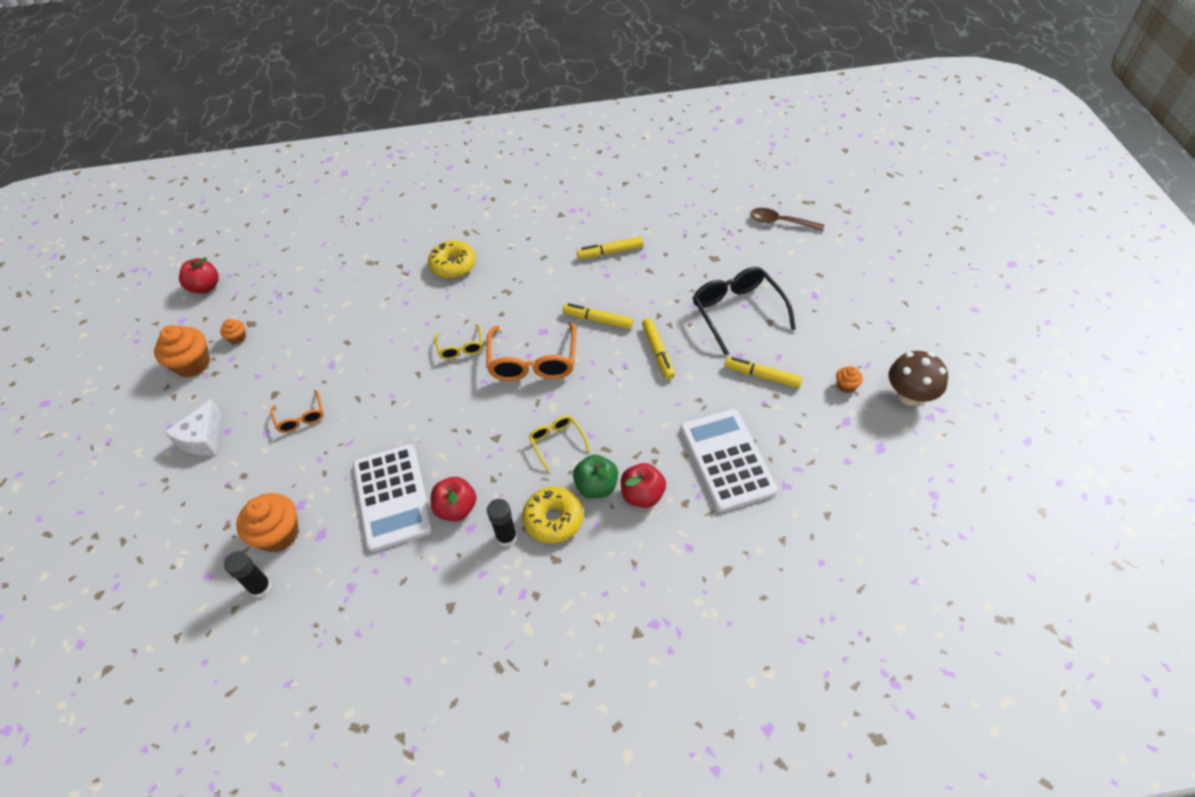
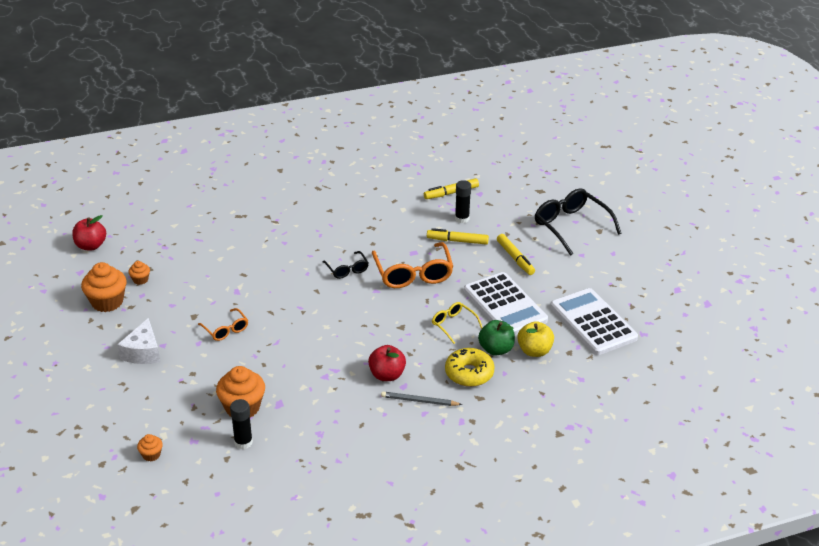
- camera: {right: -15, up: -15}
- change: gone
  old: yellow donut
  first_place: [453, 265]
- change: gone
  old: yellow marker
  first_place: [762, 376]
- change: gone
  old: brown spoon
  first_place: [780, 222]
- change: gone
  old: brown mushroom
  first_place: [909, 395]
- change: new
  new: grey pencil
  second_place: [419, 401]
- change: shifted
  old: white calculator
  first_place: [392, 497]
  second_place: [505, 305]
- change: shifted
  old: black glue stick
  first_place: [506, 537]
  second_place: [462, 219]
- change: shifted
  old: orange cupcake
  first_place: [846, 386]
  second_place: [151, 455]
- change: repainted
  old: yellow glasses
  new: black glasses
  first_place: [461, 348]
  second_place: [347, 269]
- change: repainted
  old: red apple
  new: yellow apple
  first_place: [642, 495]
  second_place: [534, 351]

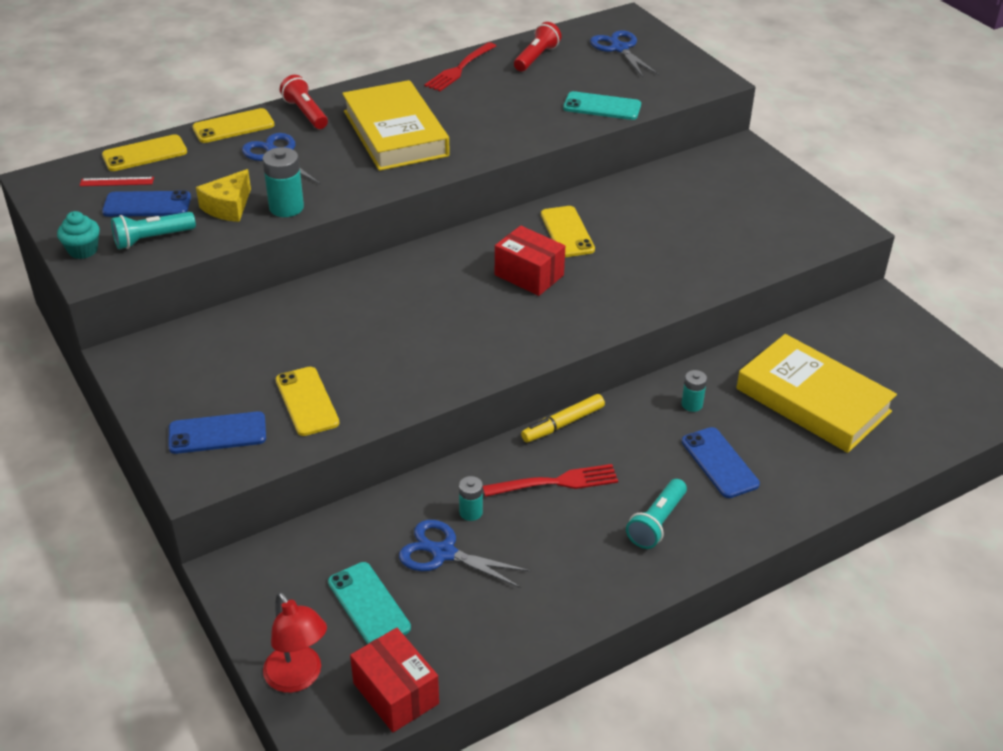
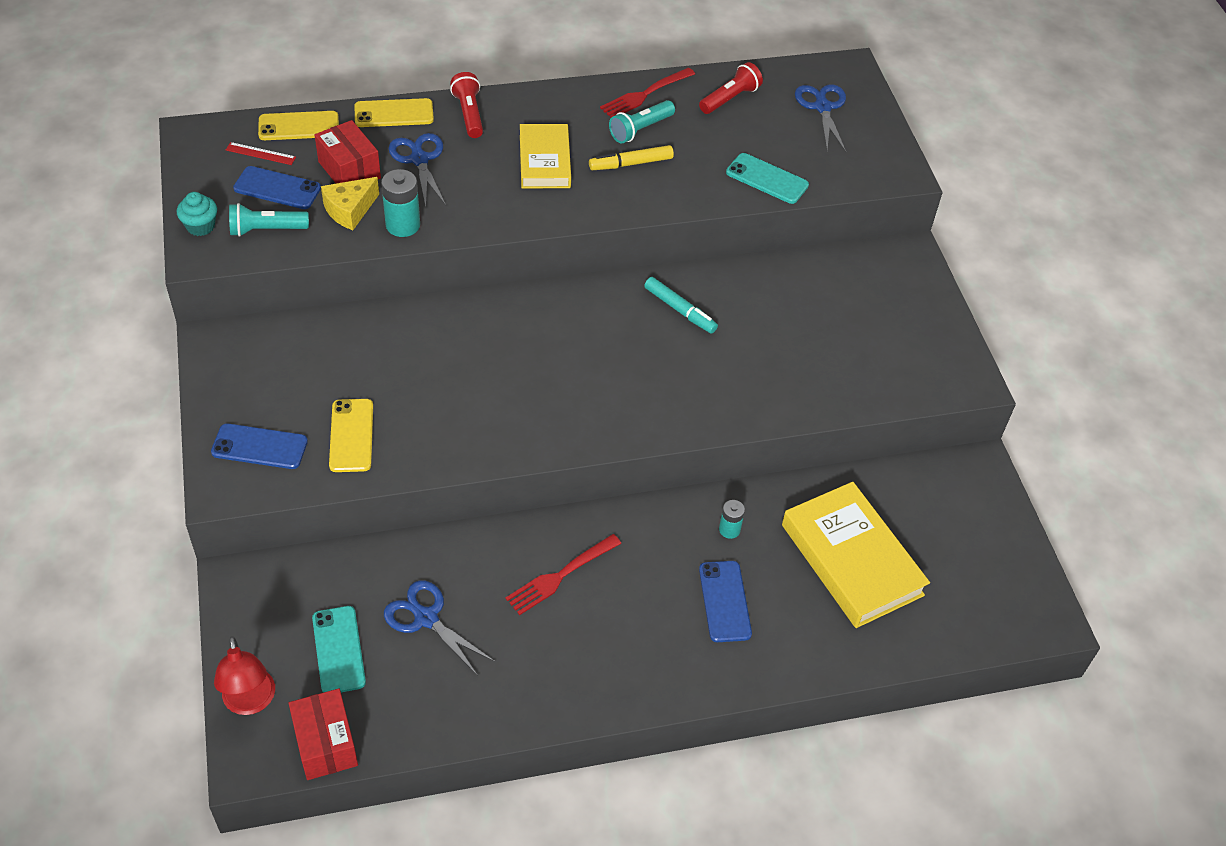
- camera: {right: 15, up: 10}
- change: gone
  old: turquoise battery
  first_place: [471, 512]
- change: shifted
  old: red box
  first_place: [529, 275]
  second_place: [349, 170]
- change: shifted
  old: yellow marker
  first_place: [563, 424]
  second_place: [631, 164]
- change: shifted
  old: turquoise flashlight
  first_place: [657, 523]
  second_place: [640, 130]
- change: swapped
  old: yellow phone
  new: turquoise marker
  first_place: [567, 232]
  second_place: [680, 310]
- change: rotated
  old: red fork
  first_place: [556, 482]
  second_place: [560, 576]
  degrees: 135
- change: scaled
  old: yellow book
  first_place: [395, 133]
  second_place: [544, 161]
  factor: 0.65

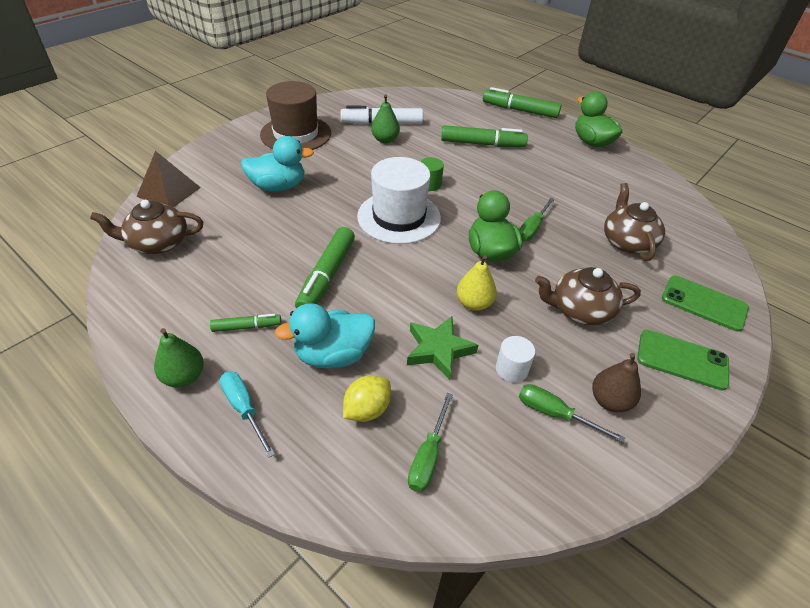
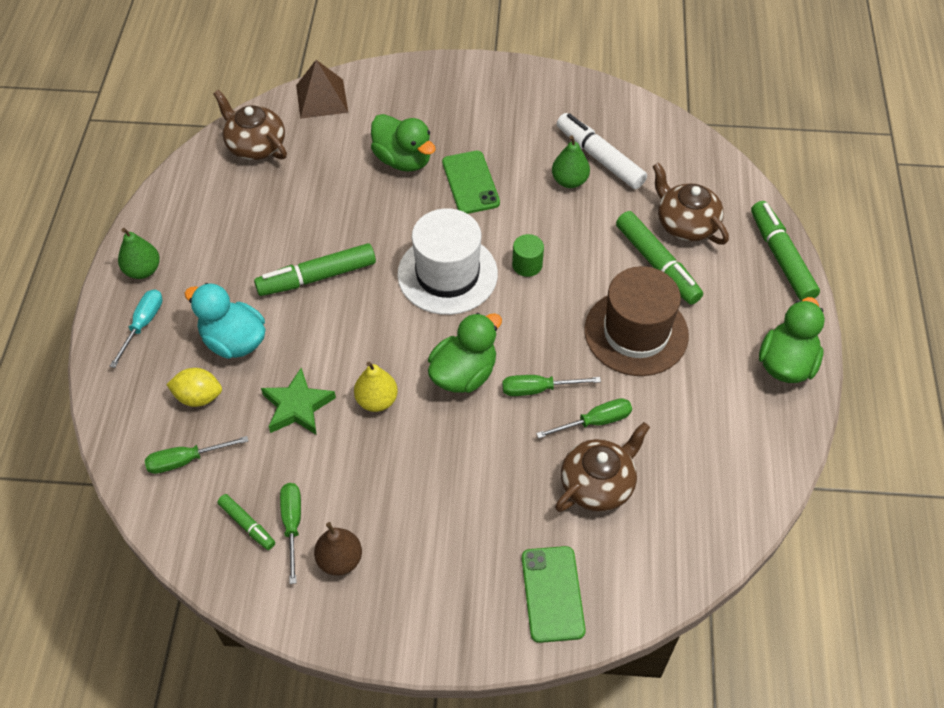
- camera: {right: 55, up: 10}
- change: gone
  old: white cylinder
  first_place: [511, 369]
- change: new
  new: green screwdriver
  second_place: [595, 422]
- change: shifted
  old: green marker
  first_place: [247, 327]
  second_place: [247, 525]
- change: shifted
  old: brown hat
  first_place: [296, 134]
  second_place: [636, 332]
- change: shifted
  old: brown teapot
  first_place: [580, 310]
  second_place: [685, 224]
- change: shifted
  old: green phone
  first_place: [682, 360]
  second_place: [470, 182]
- change: repainted
  old: turquoise duck
  new: green duck
  first_place: [278, 186]
  second_place: [403, 160]

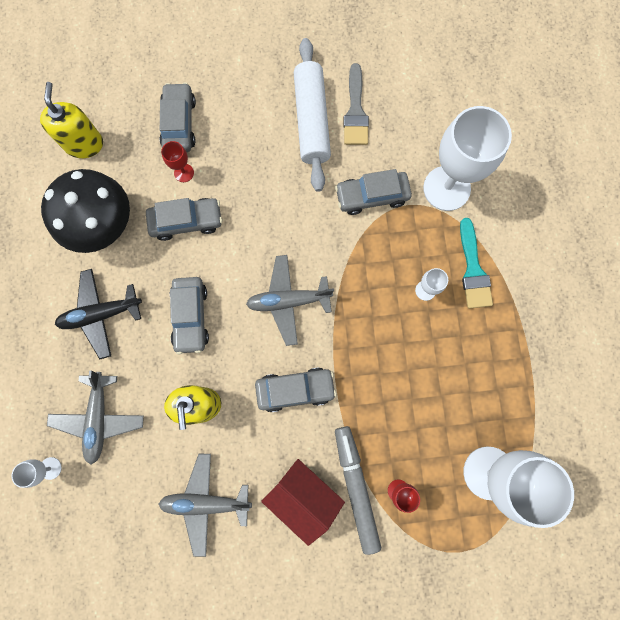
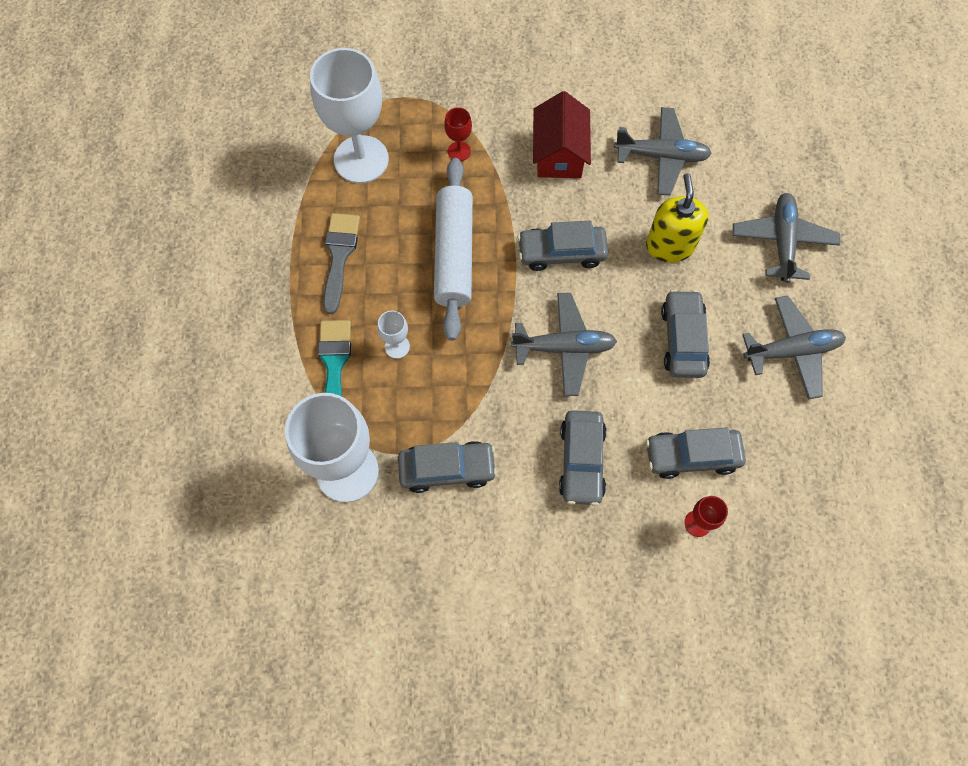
- camera: {right: -175, up: -10}
- change: gone
  old: white goblet
  first_place: [50, 468]
- change: gone
  old: yellow soap dispenser
  first_place: [84, 144]
- change: gone
  old: black mushroom
  first_place: [104, 227]
- change: gone
  old: grey marker
  first_place: [356, 488]
- change: shifted
  old: grey car
  first_place: [179, 124]
  second_place: [581, 461]
- change: shifted
  old: white rolling pin
  first_place: [311, 121]
  second_place: [454, 254]
- change: shifted
  old: grey brush
  first_place: [355, 111]
  second_place: [339, 256]
- change: repainted
  old: black plane
  new: grey plane
  first_place: [101, 314]
  second_place: [792, 351]
- change: rotated
  old: red house
  first_place: [303, 496]
  second_place: [559, 153]
  degrees: 45

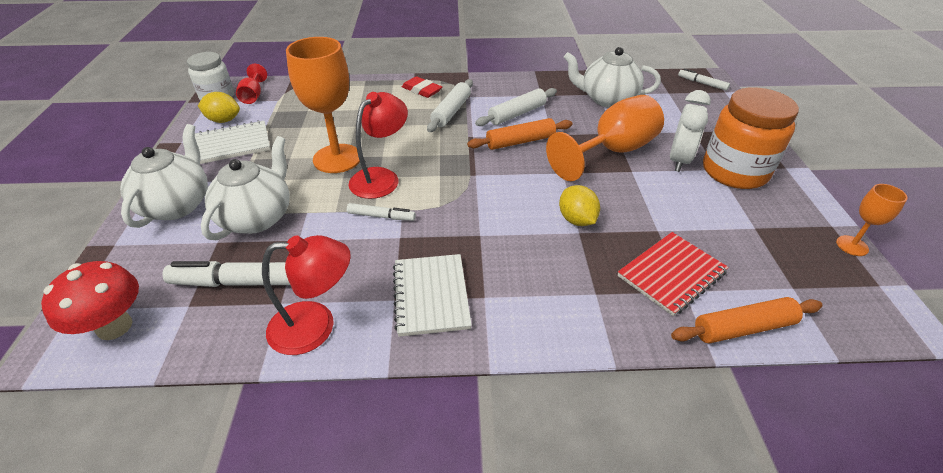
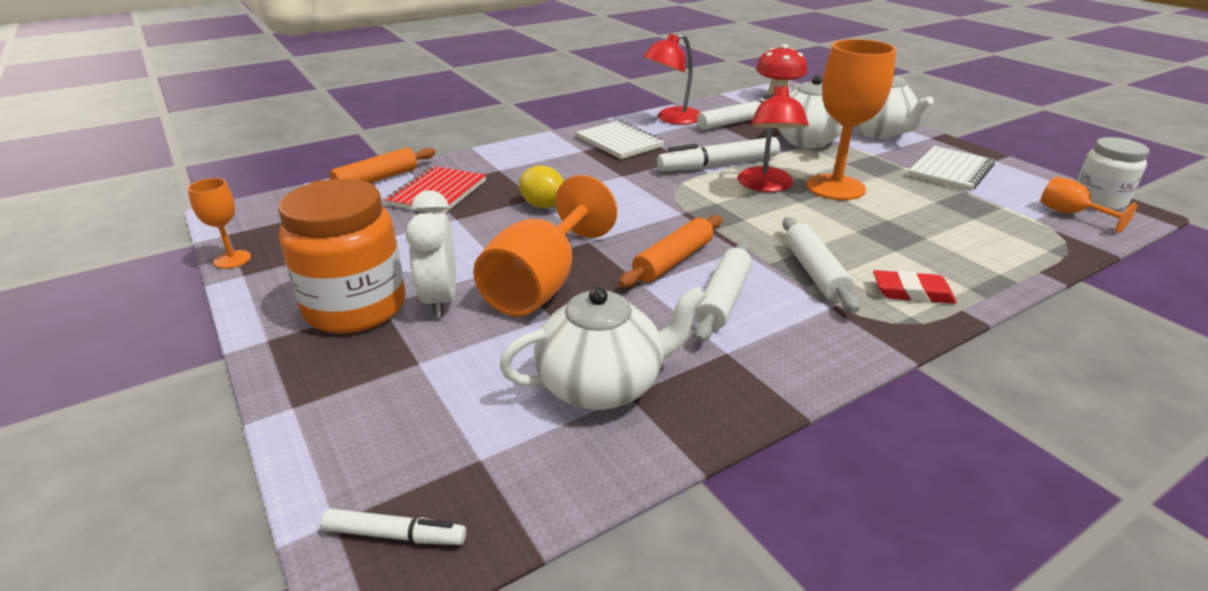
- camera: {right: 150, up: -10}
- change: gone
  old: yellow lemon
  first_place: [224, 120]
- change: repainted
  old: red goblet
  new: orange goblet
  first_place: [253, 96]
  second_place: [1071, 214]
- change: scaled
  old: white marker
  first_place: [381, 216]
  second_place: [718, 164]
  factor: 1.9

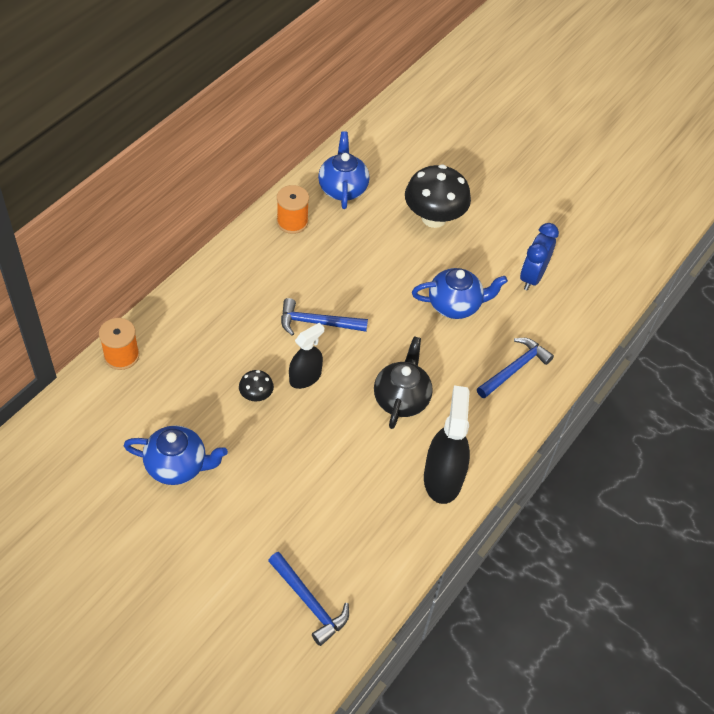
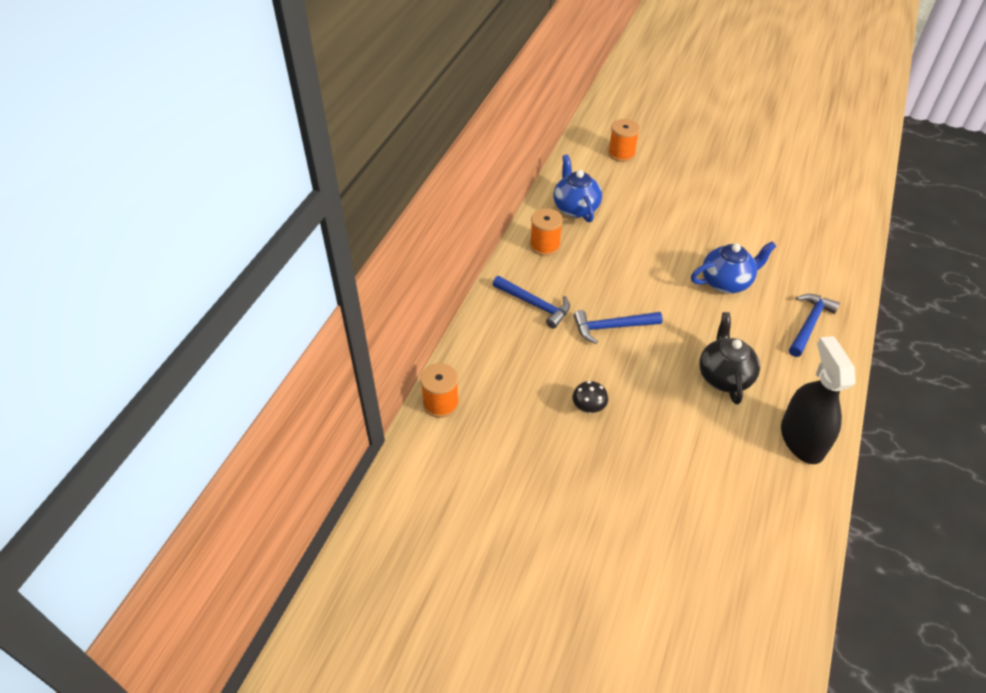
- camera: {right: -10, up: -5}
- change: gone
  old: blue teapot
  first_place: [177, 466]
- change: gone
  old: black spray bottle
  first_place: [305, 377]
- change: gone
  old: black mushroom
  first_place: [434, 218]
- change: gone
  old: blue clock
  first_place: [532, 277]
- change: new
  new: orange spool
  second_place: [621, 154]
- change: shifted
  old: blue hammer
  first_place: [309, 603]
  second_place: [535, 305]

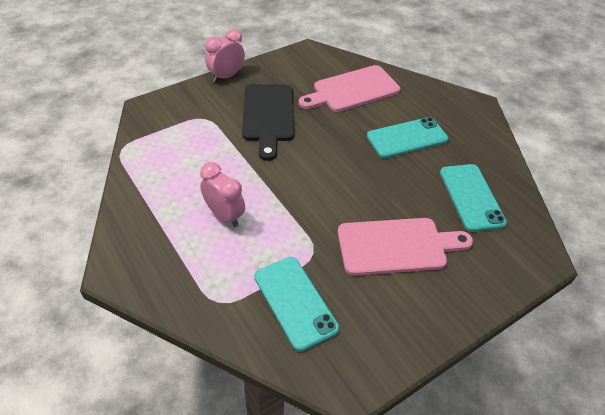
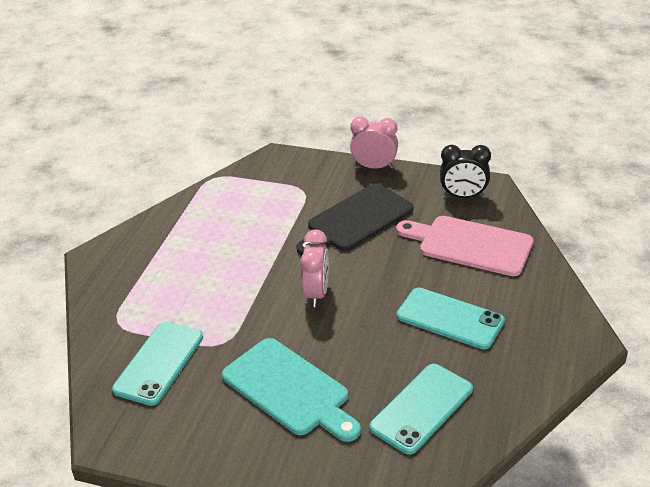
- camera: {right: 55, up: -10}
- change: new
  new: black clock
  second_place: [463, 196]
- change: shifted
  old: pink clock
  first_place: [224, 215]
  second_place: [316, 293]
- change: repainted
  old: pink cutting board
  new: turquoise cutting board
  first_place: [397, 246]
  second_place: [289, 390]

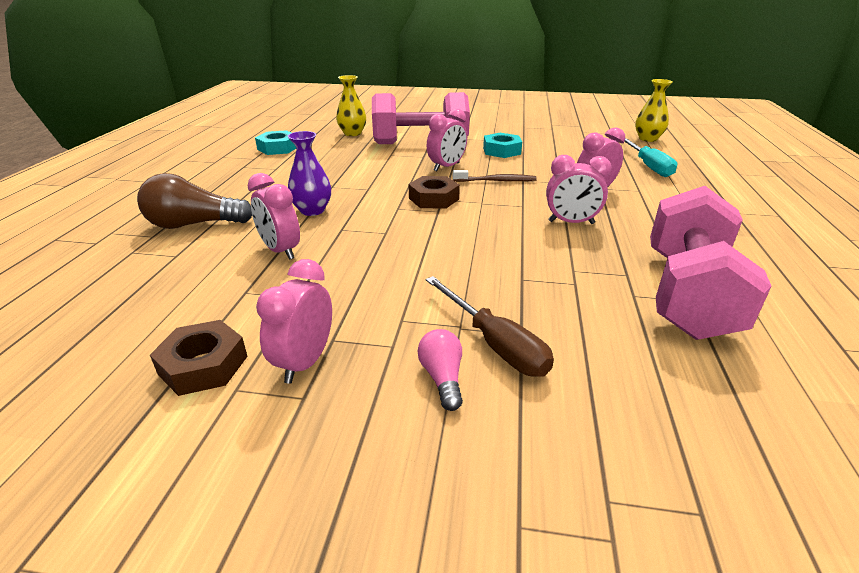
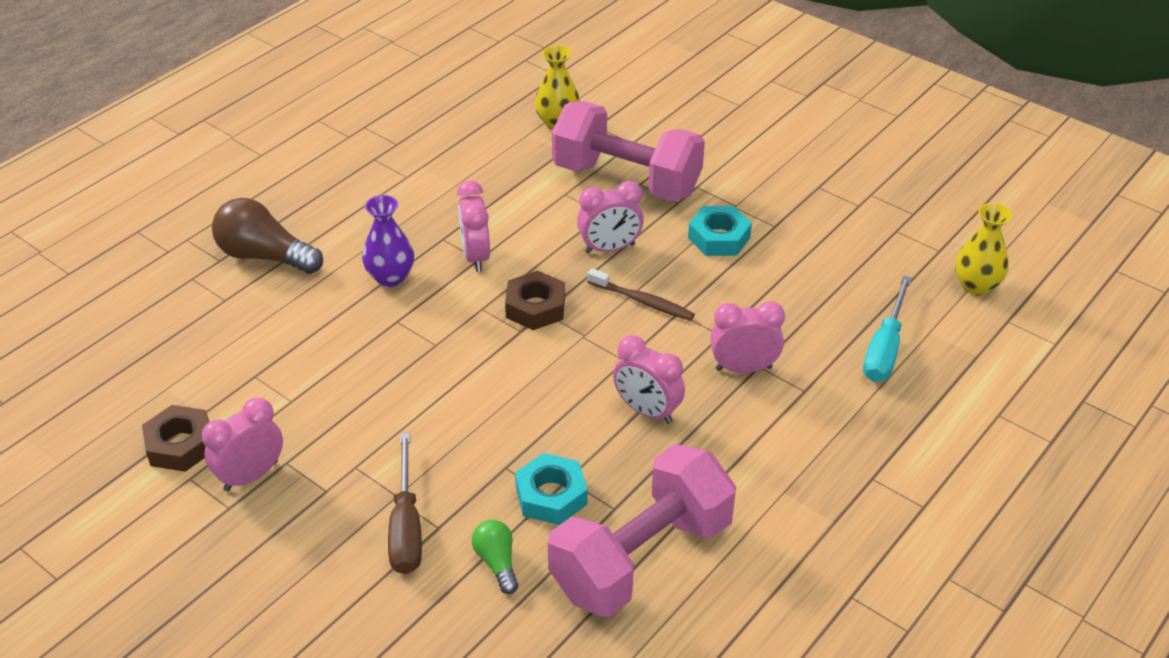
- camera: {right: 30, up: 10}
- change: gone
  old: pink light bulb
  first_place: [442, 378]
- change: new
  new: green light bulb
  second_place: [497, 562]
- change: shifted
  old: pink clock
  first_place: [280, 251]
  second_place: [476, 256]
- change: shifted
  old: turquoise nut
  first_place: [278, 148]
  second_place: [551, 495]

